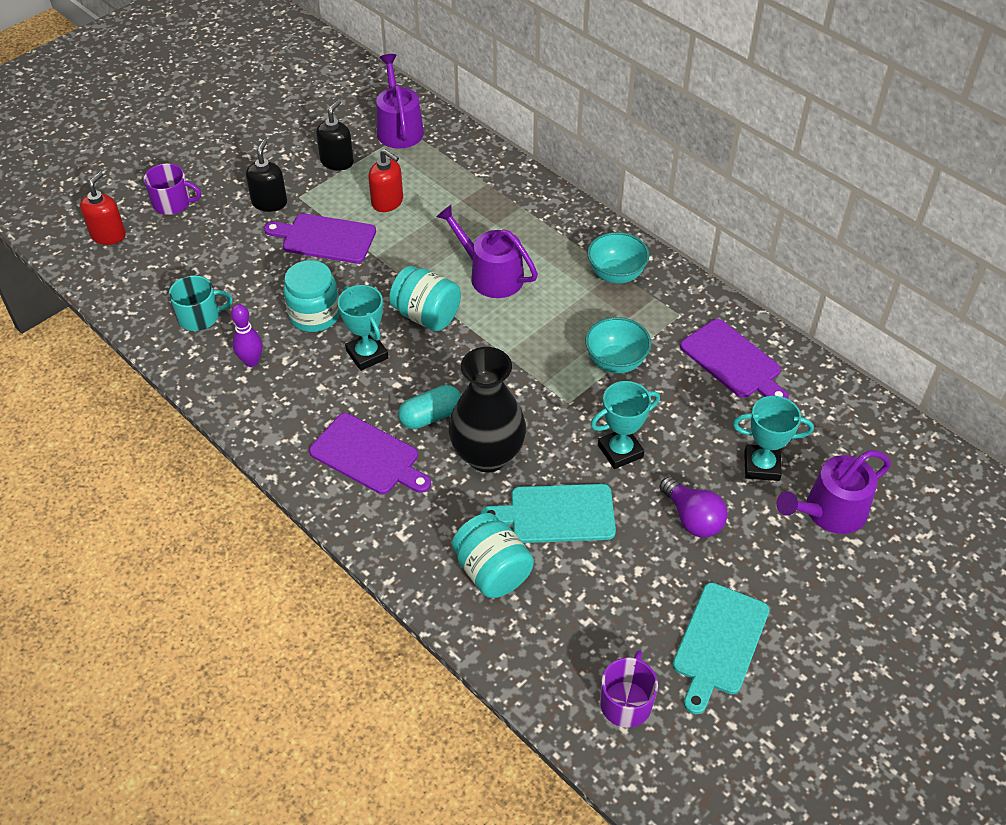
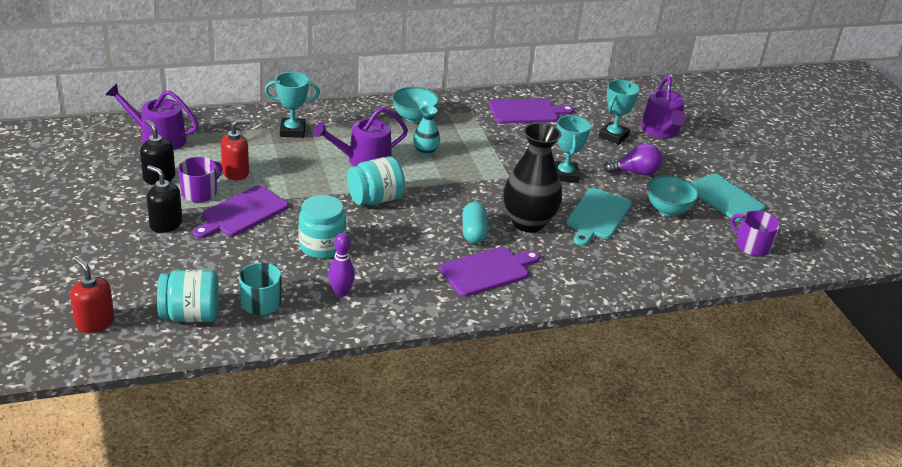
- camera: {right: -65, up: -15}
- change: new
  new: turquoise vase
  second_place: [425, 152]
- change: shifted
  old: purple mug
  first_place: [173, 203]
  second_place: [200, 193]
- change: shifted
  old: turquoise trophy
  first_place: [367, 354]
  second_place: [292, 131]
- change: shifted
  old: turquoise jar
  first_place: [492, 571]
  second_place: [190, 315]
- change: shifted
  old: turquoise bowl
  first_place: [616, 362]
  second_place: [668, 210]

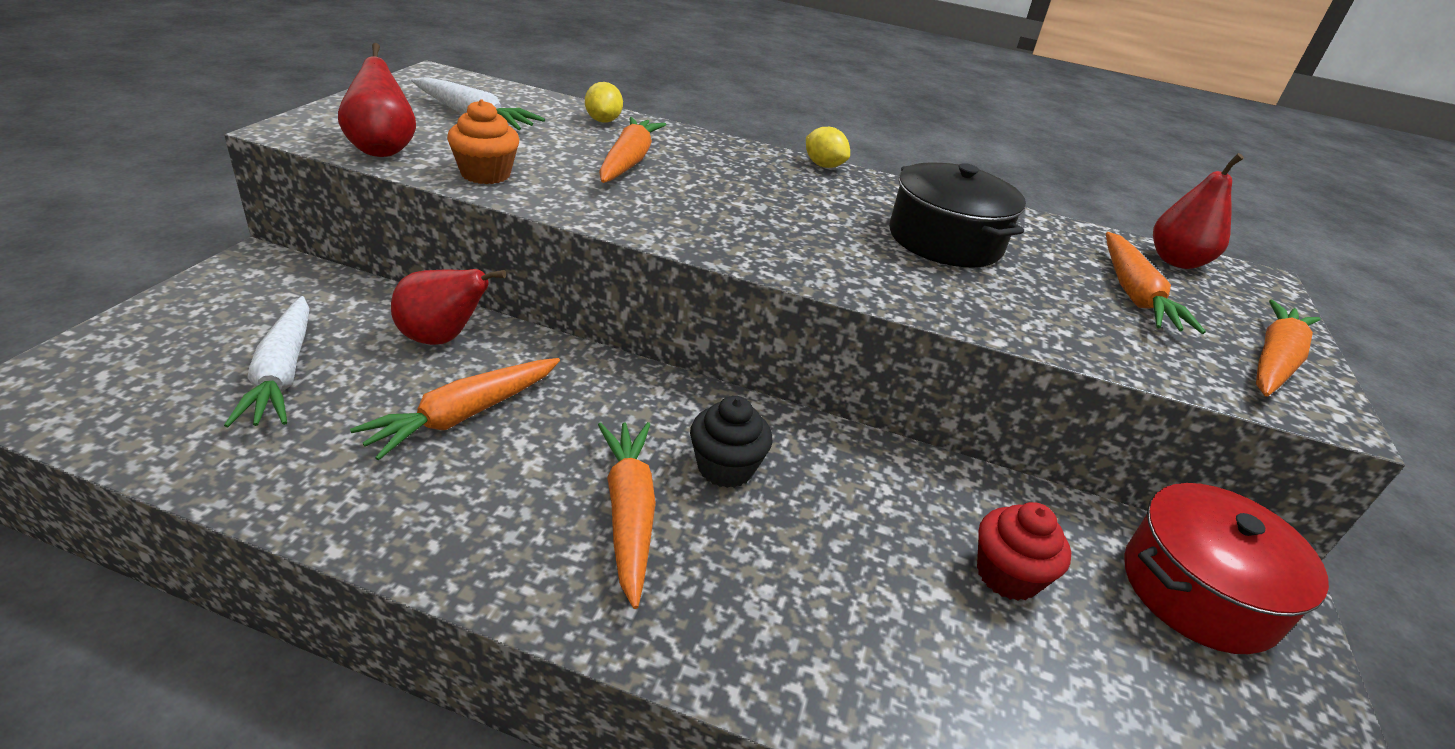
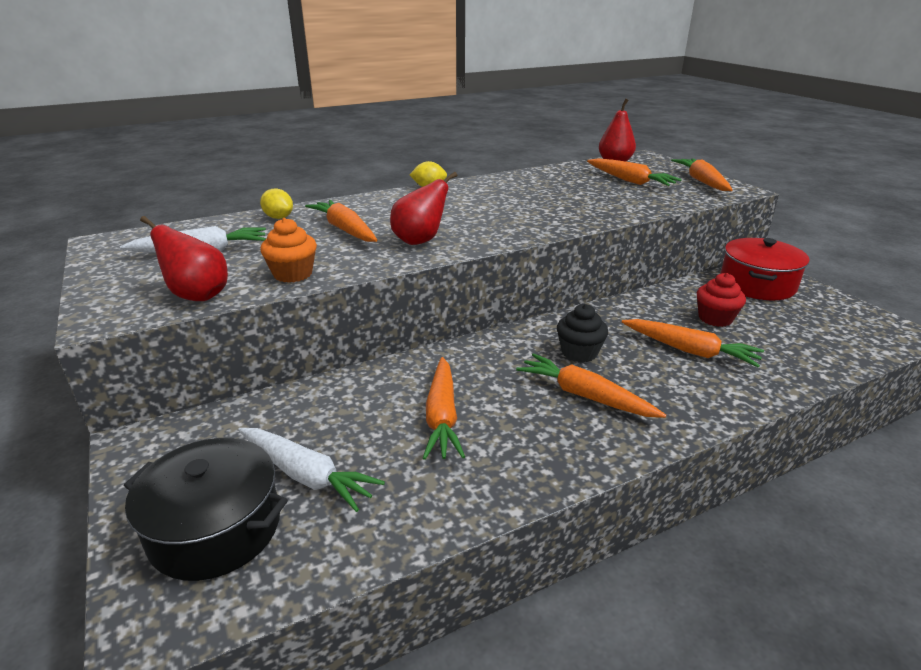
- camera: {right: -40, up: -5}
- change: new
  new: orange carrot
  second_place: [690, 351]
- change: shifted
  old: red pear
  first_place: [442, 338]
  second_place: [420, 241]
- change: shifted
  old: black pot
  first_place: [945, 240]
  second_place: [215, 528]

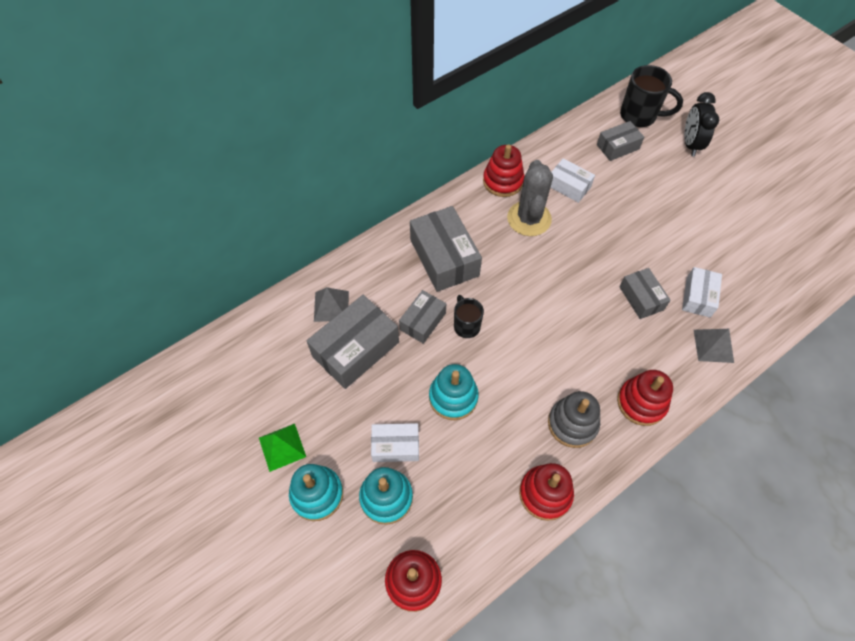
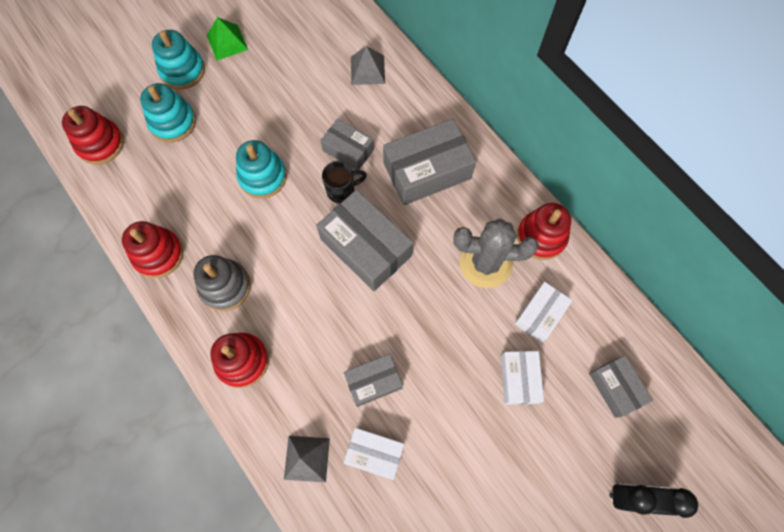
- camera: {right: 90, up: 10}
- change: gone
  old: black mug
  first_place: [639, 116]
- change: shifted
  old: grey box
  first_place: [356, 349]
  second_place: [366, 247]
- change: shifted
  old: white box
  first_place: [395, 446]
  second_place: [519, 379]

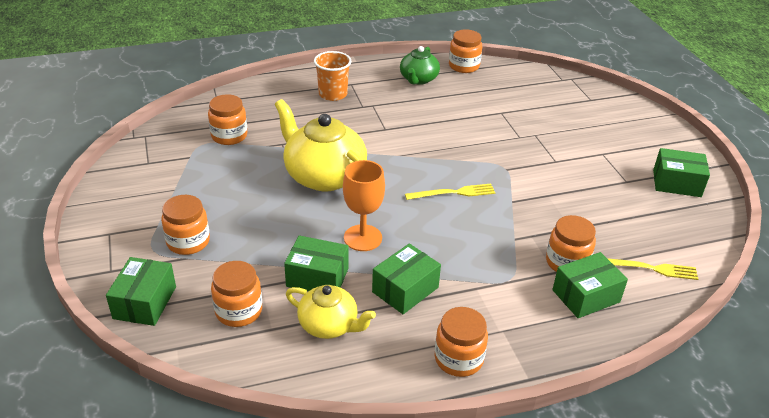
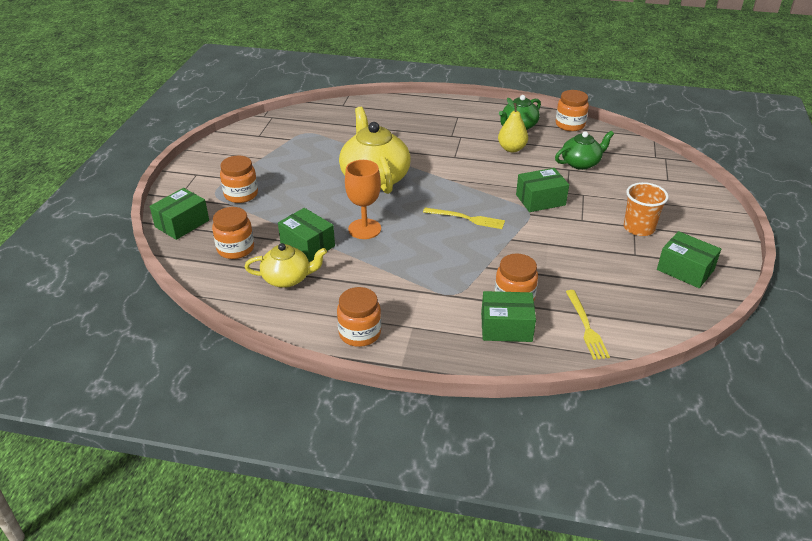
- camera: {right: 30, up: 0}
- change: gone
  old: orange jar
  first_place: [229, 136]
- change: new
  new: yellow pear
  second_place: [512, 149]
- change: new
  new: green teapot
  second_place: [581, 163]
- change: shifted
  old: orange cup
  first_place: [333, 94]
  second_place: [639, 228]
- change: shifted
  old: green box
  first_place: [405, 290]
  second_place: [540, 200]
- change: rotated
  old: yellow teapot
  first_place: [329, 325]
  second_place: [287, 278]
  degrees: -60
- change: rotated
  old: yellow fork
  first_place: [649, 268]
  second_place: [586, 327]
  degrees: 45

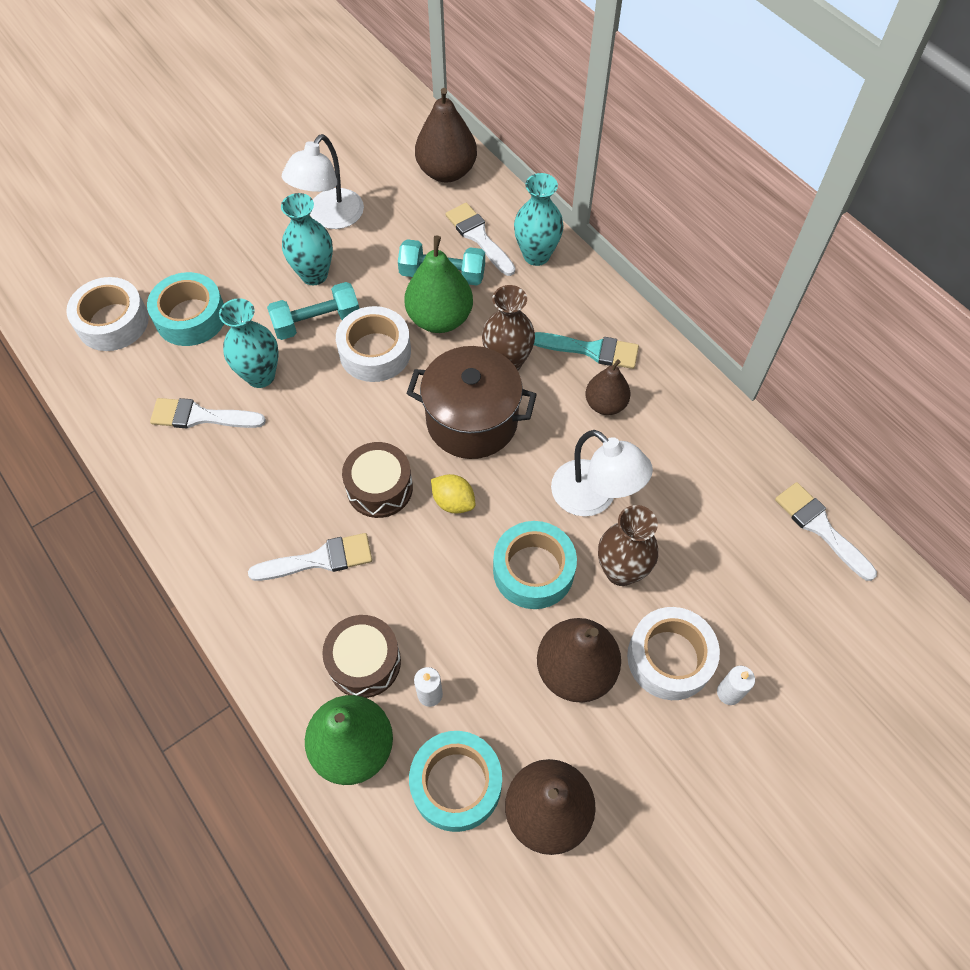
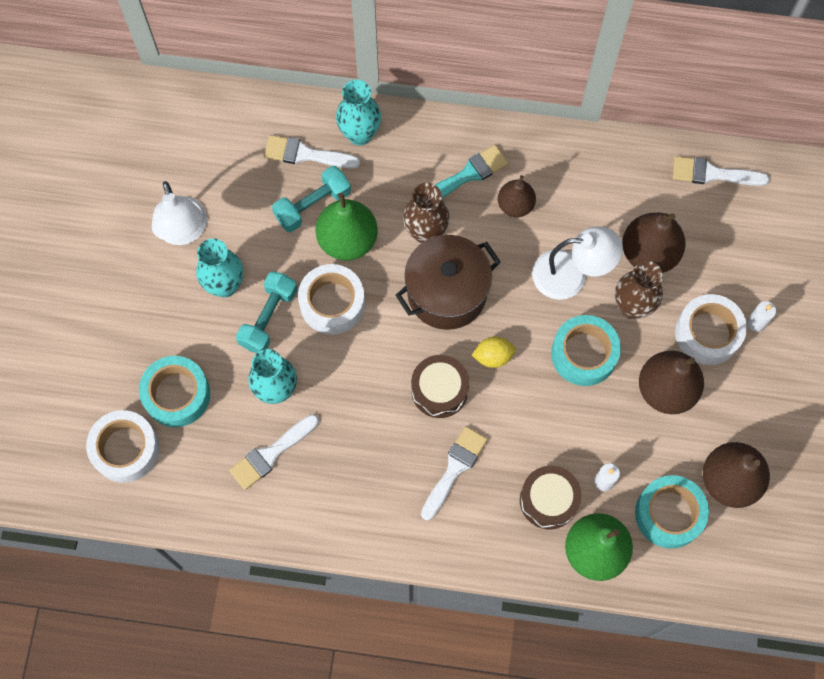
- camera: {right: -45, up: 10}
- change: shifted
  old: brown pear
  first_place: [446, 171]
  second_place: [649, 253]

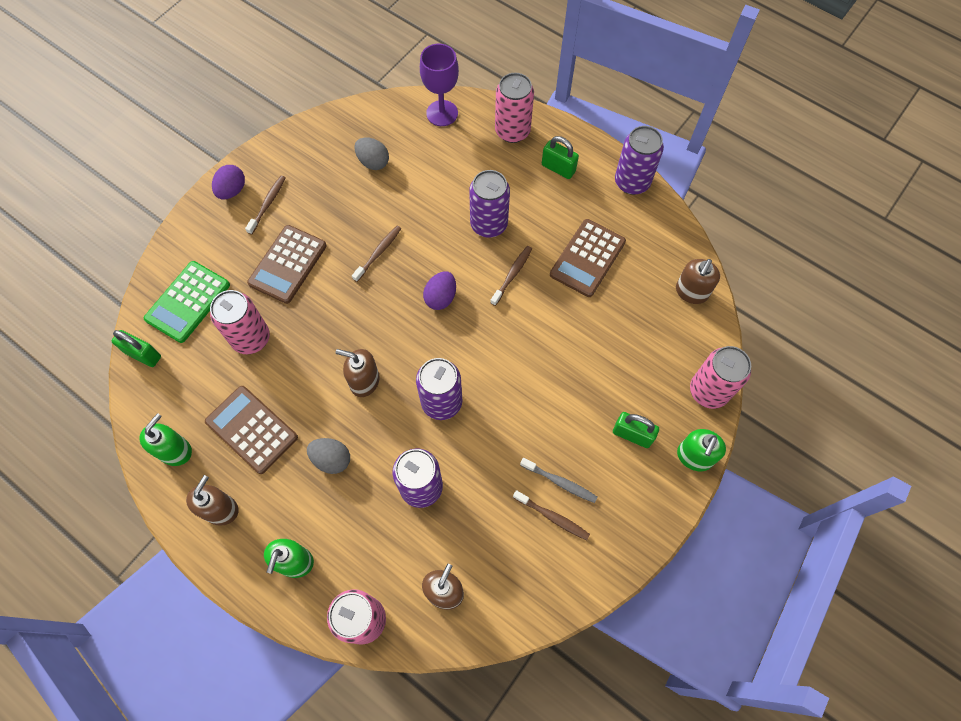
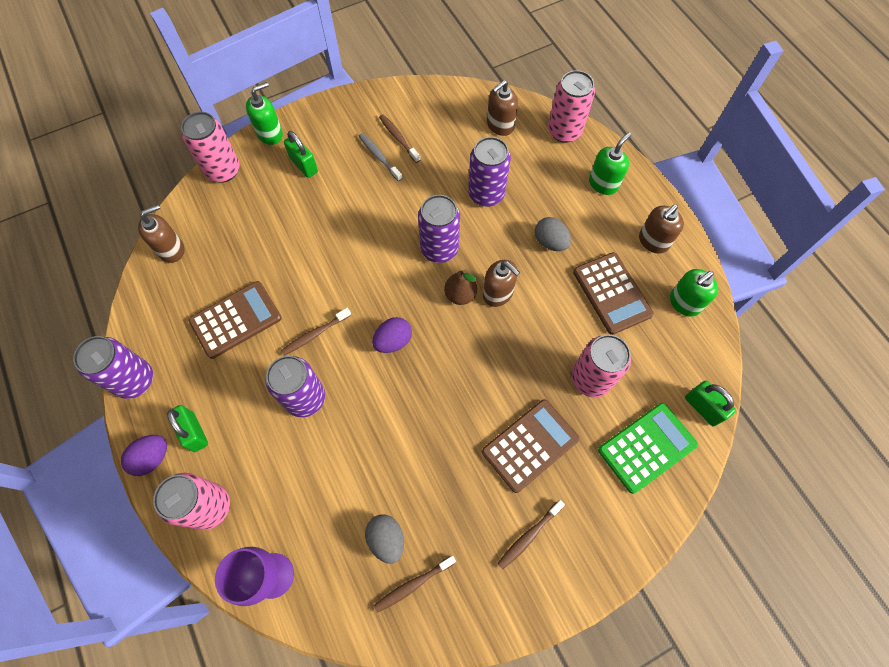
- camera: {right: -155, up: 0}
- change: new
  new: brown pear
  second_place: [460, 295]
- change: shifted
  old: purple egg
  first_place: [232, 190]
  second_place: [152, 458]
- change: shifted
  old: brown toothbrush
  first_place: [378, 253]
  second_place: [413, 584]

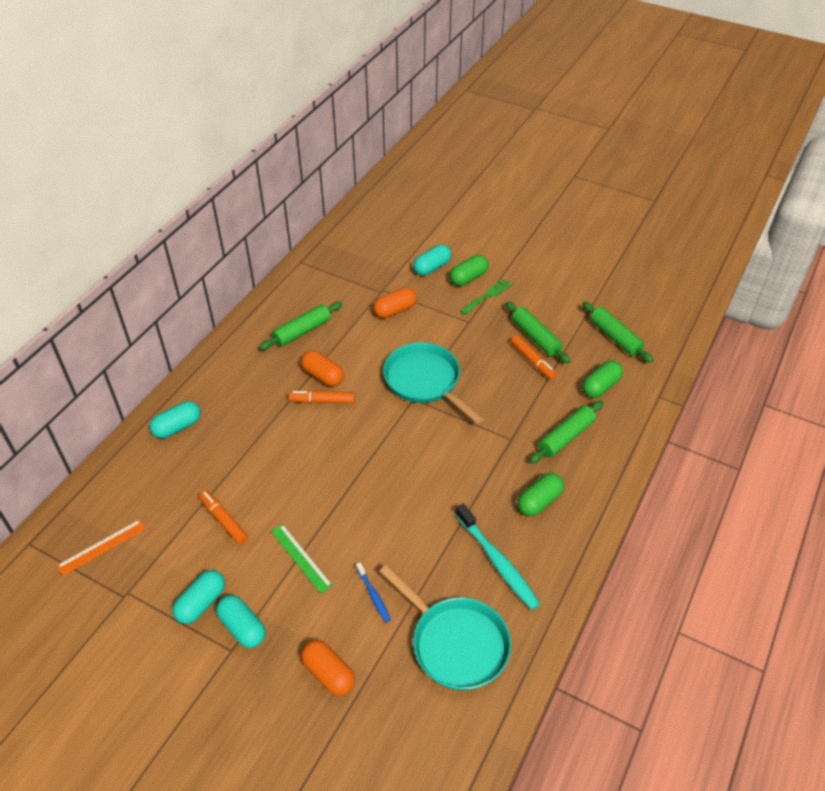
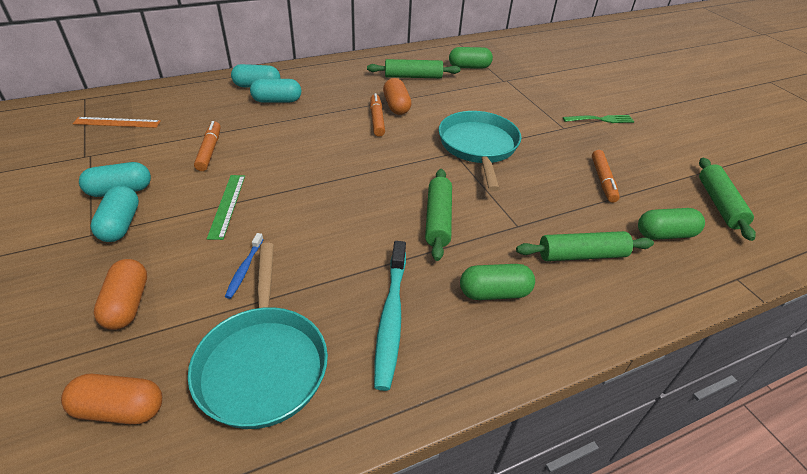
- camera: {right: 35, up: -5}
- change: shifted
  old: orange capsule
  first_place: [395, 310]
  second_place: [120, 409]
- change: shifted
  old: turquoise capsule
  first_place: [432, 267]
  second_place: [277, 101]
- change: shifted
  old: green capsule
  first_place: [468, 278]
  second_place: [469, 67]
- change: shifted
  old: green rolling pin
  first_place: [536, 337]
  second_place: [438, 219]
- change: rotated
  old: orange marker
  first_place: [322, 401]
  second_place: [377, 119]
  degrees: 45

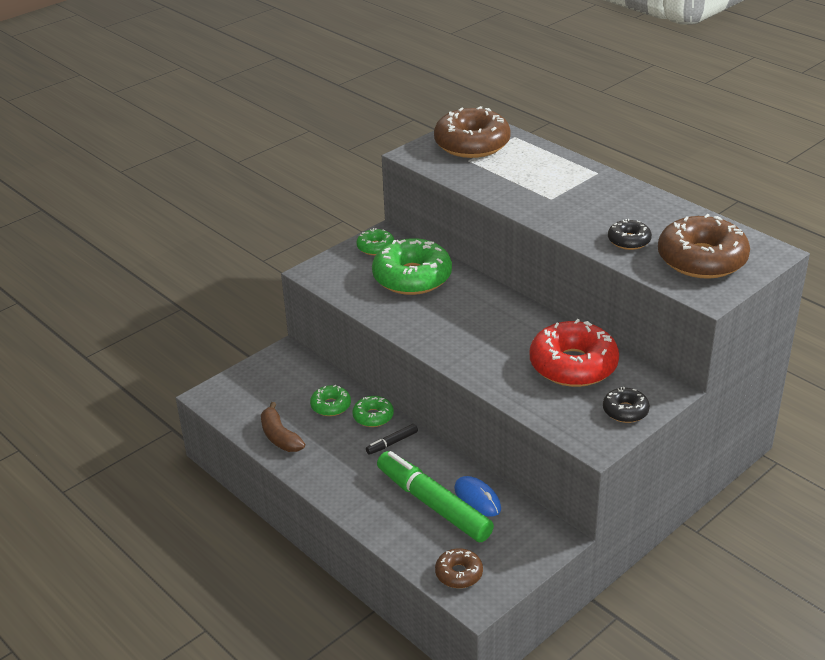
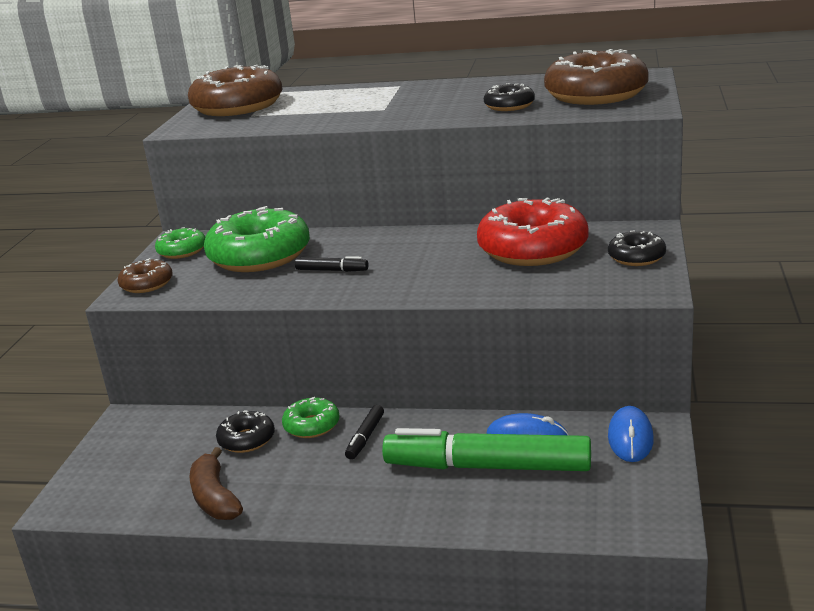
- camera: {right: -35, up: -10}
- change: new
  new: black marker
  second_place: [332, 270]
- change: new
  new: blue mouse
  second_place: [630, 438]
- change: shifted
  old: brown donut
  first_place: [459, 573]
  second_place: [147, 284]
- change: repainted
  old: green donut
  new: black donut
  first_place: [331, 406]
  second_place: [247, 440]
- change: rotated
  old: brown banana
  first_place: [280, 437]
  second_place: [215, 497]
  degrees: 45

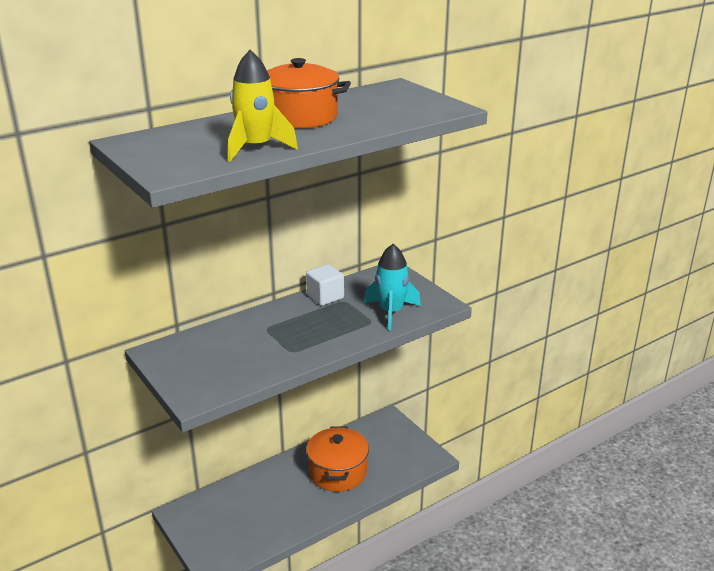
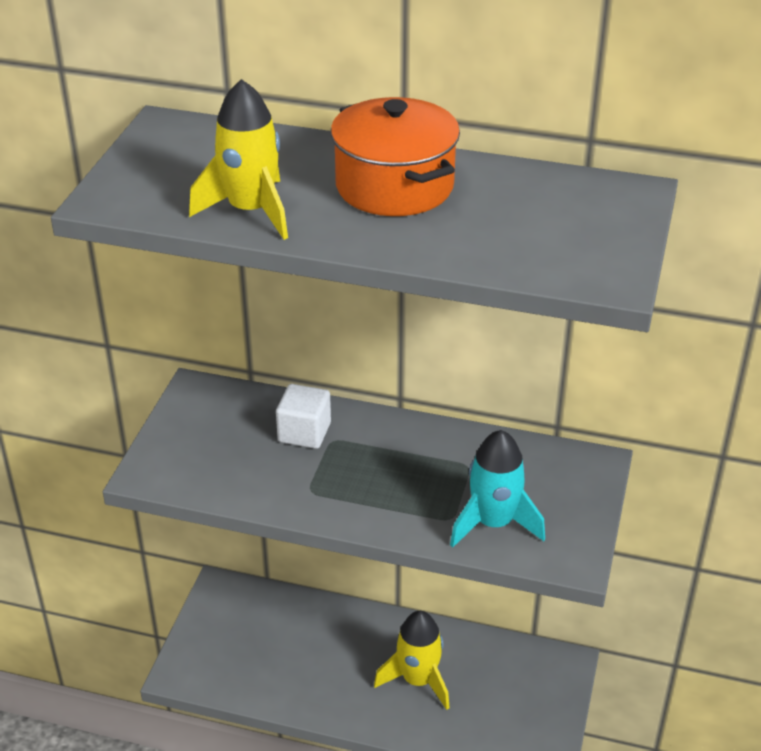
- camera: {right: 50, up: 10}
- change: shifted
  old: white cube
  first_place: [325, 297]
  second_place: [304, 432]
- change: swapped
  old: orange pot
  new: yellow rocket
  first_place: [337, 472]
  second_place: [418, 680]

